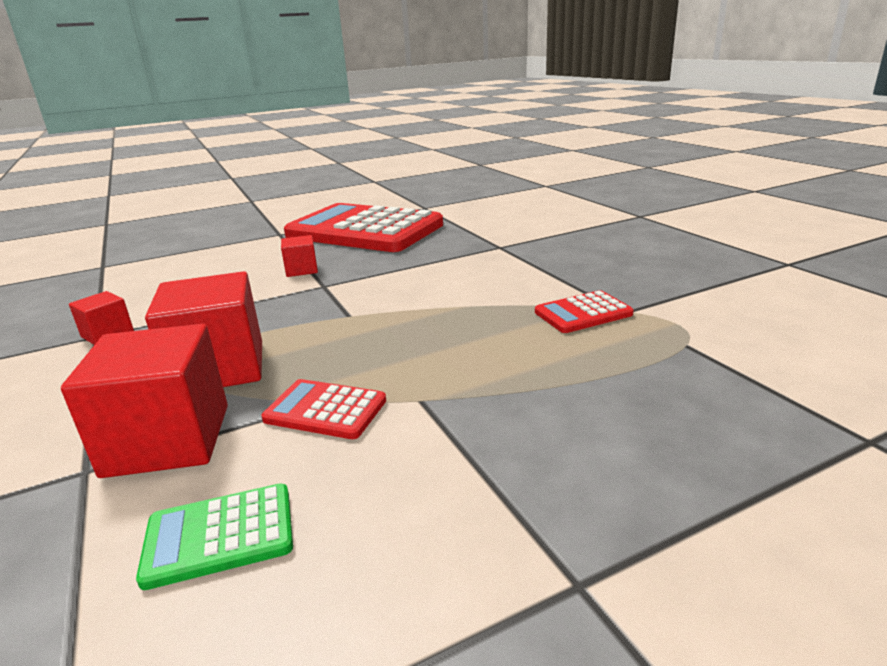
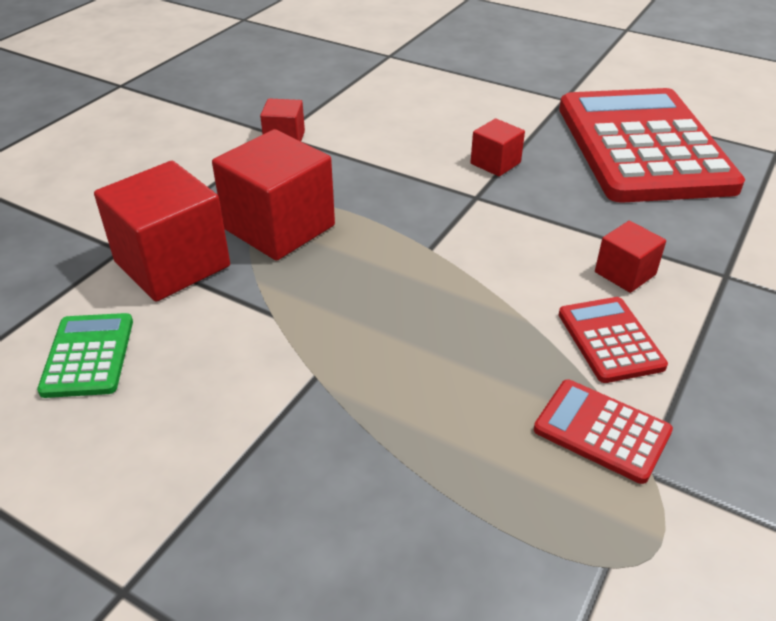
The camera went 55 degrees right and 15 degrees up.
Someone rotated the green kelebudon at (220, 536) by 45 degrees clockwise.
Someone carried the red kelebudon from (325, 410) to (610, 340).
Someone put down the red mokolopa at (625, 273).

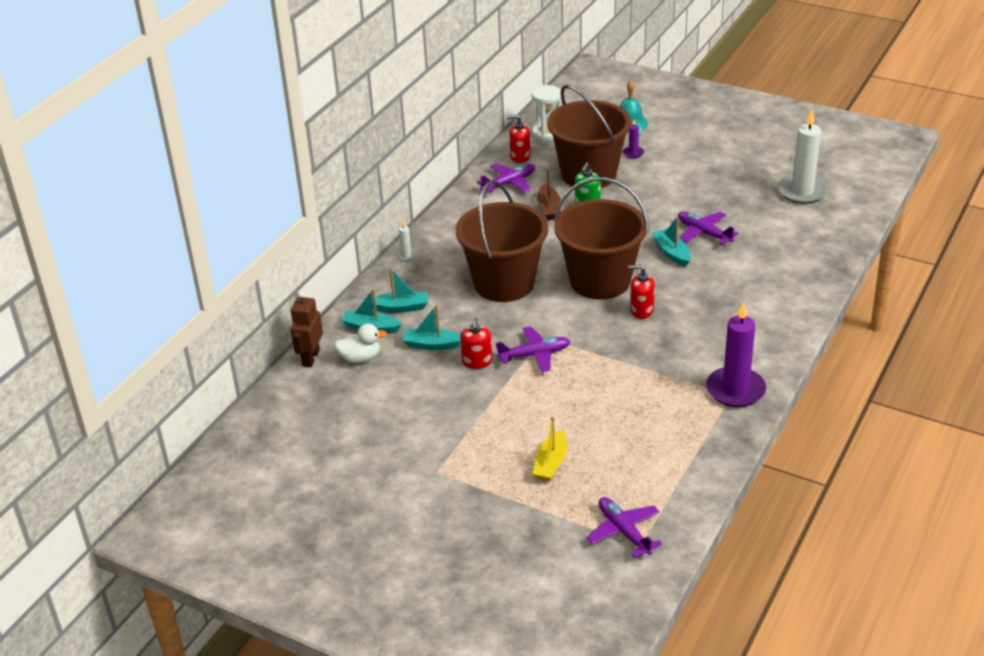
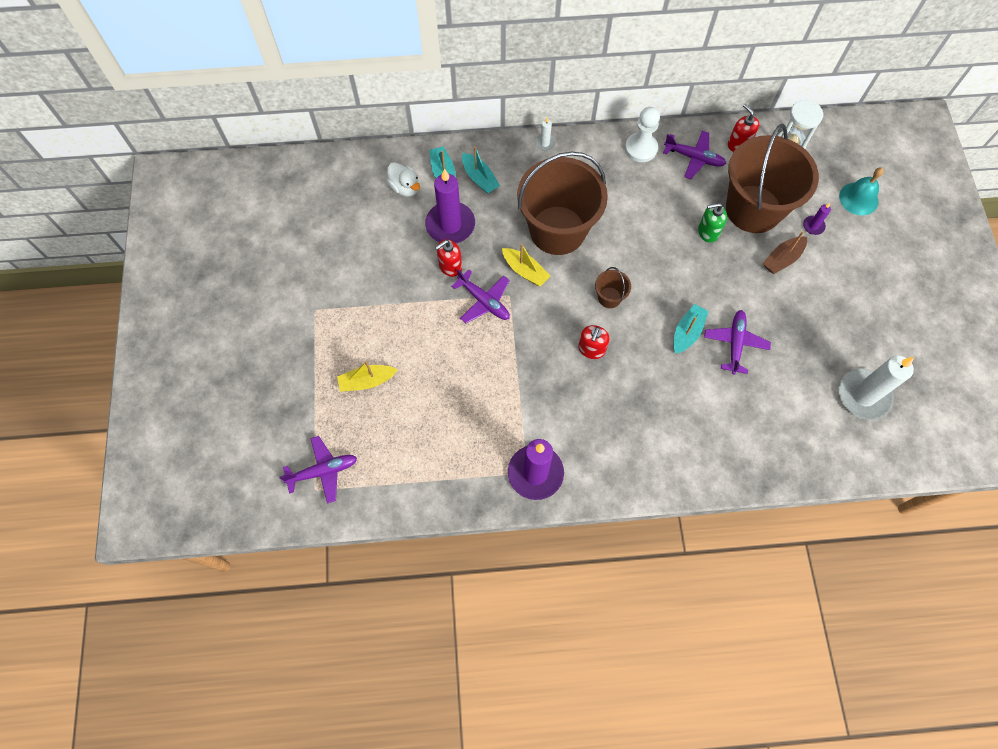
The camera went 55 degrees right and 30 degrees up.
Someone took away the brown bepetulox at (310, 358).
Someone swapped the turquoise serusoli at (432, 345) for the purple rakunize at (450, 225).
Someone carried the brown serusoli from (549, 208) to (782, 259).
Someone scaled the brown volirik at (600, 281) by 0.40.
Someone rotated the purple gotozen at (624, 531) by 45 degrees clockwise.
Someone rotated the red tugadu at (641, 310) by 135 degrees counterclockwise.
Someone put down the yellow serusoli at (525, 271).
Someone put down the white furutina at (641, 148).

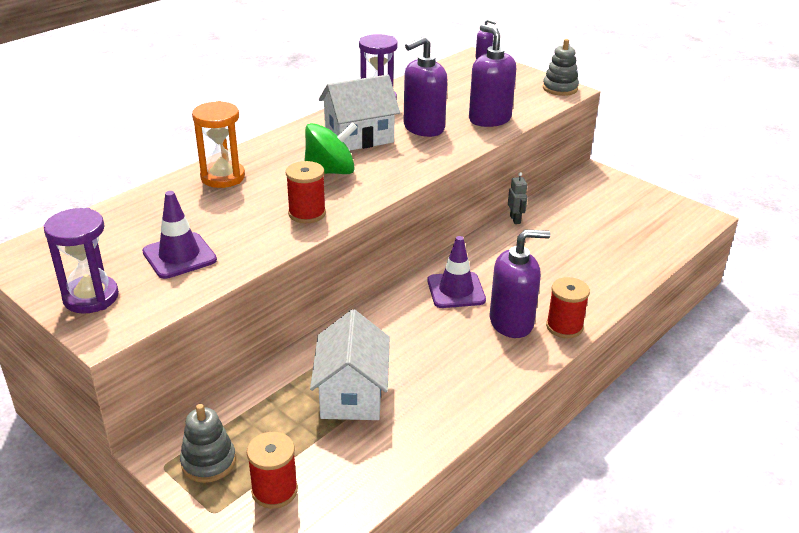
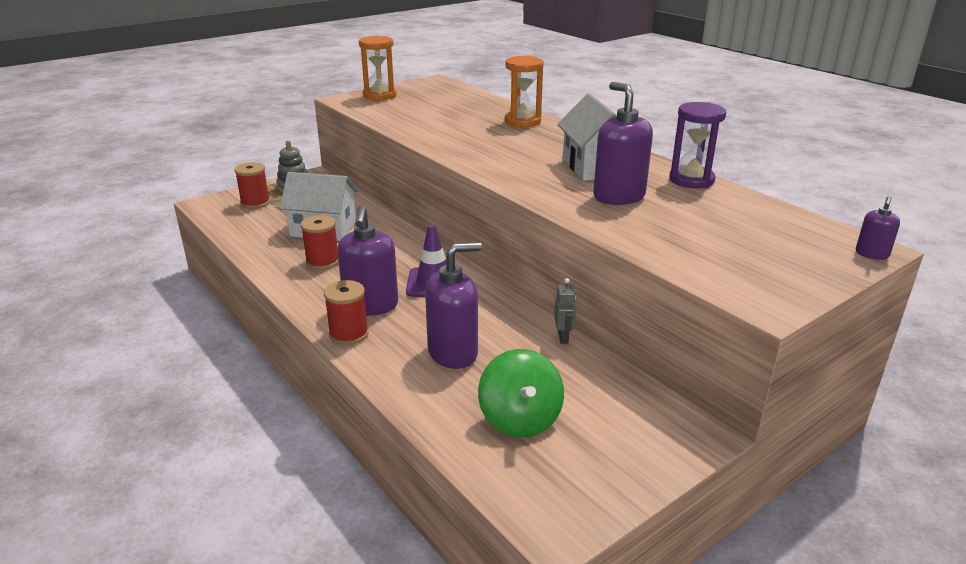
The camera went 100 degrees right and 5 degrees down.
Someone repainted the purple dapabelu at (91, 297), which became the orange dapabelu at (379, 96).
Someone took away the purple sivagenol at (179, 256).
Someone carried the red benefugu from (307, 213) to (322, 262).
Someone carried the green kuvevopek from (330, 171) to (520, 419).
Someone carried the purple tugadu from (489, 119) to (453, 353).
Someone rotated the grey bepetulox at (515, 219) by 90 degrees counterclockwise.
Someone took away the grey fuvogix at (560, 88).

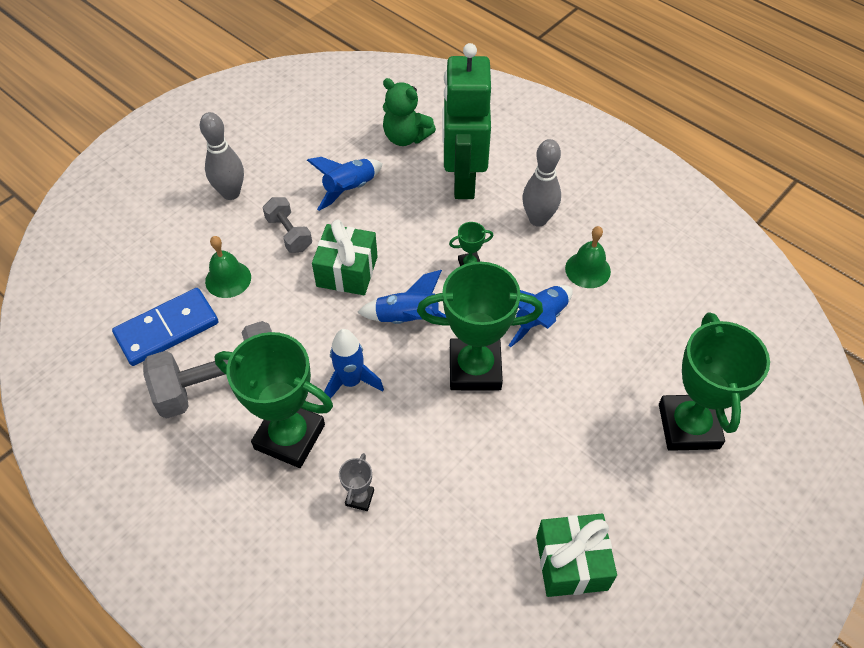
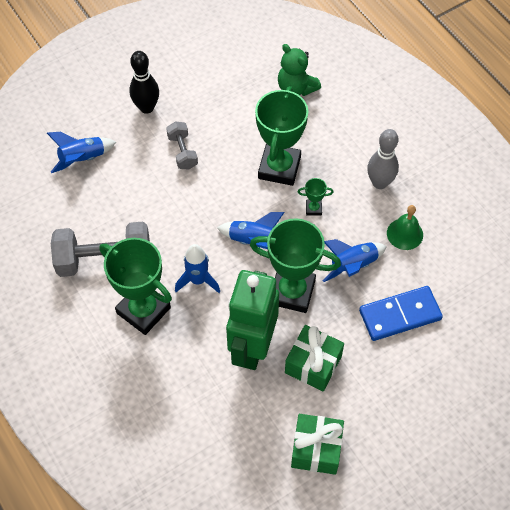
The camera went 15 degrees right and 5 degrees up.
Someone carried the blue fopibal from (167, 329) to (400, 315).
Someone repainted the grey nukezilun at (231, 193), which became the black nukezilun at (146, 107).
Someone took away the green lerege at (228, 279).
Someone carried the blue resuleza from (349, 189) to (82, 159).
Someone carried the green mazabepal from (347, 271) to (313, 364).
Someone took away the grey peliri at (359, 498).
Someone carried the green bepetulox from (463, 180) to (252, 347).
Someone carried the green peliri from (688, 426) to (279, 167).

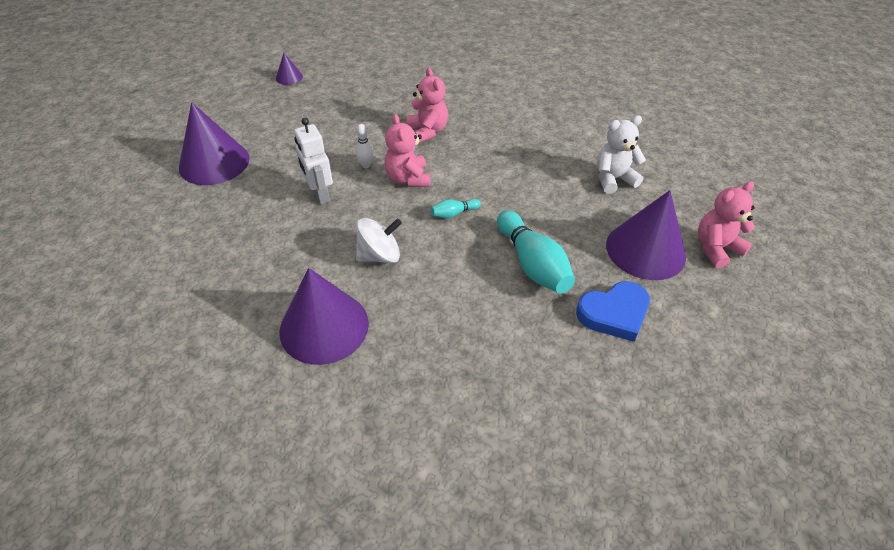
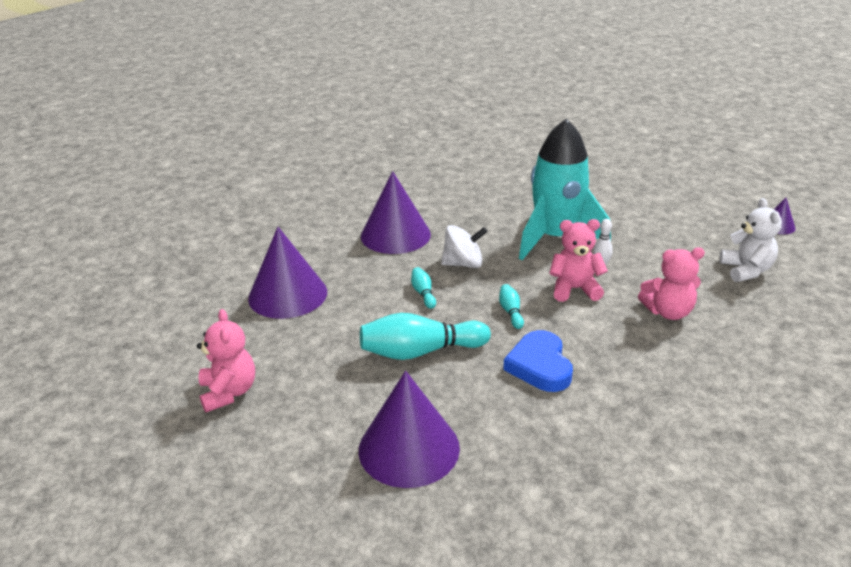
The camera went 105 degrees right and 15 degrees down.
Someone carried the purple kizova from (214, 162) to (288, 295).
Someone swapped the white bepetulox at (320, 195) for the turquoise resuleza at (555, 238).
Someone rotated the white kuvevopek at (379, 256) by 90 degrees counterclockwise.
Someone carried the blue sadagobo from (614, 313) to (540, 366).
Someone carried the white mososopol from (613, 179) to (746, 270).
Someone carried the pink mososopol from (716, 248) to (229, 392).
Someone put down the turquoise nukezilun at (423, 293).

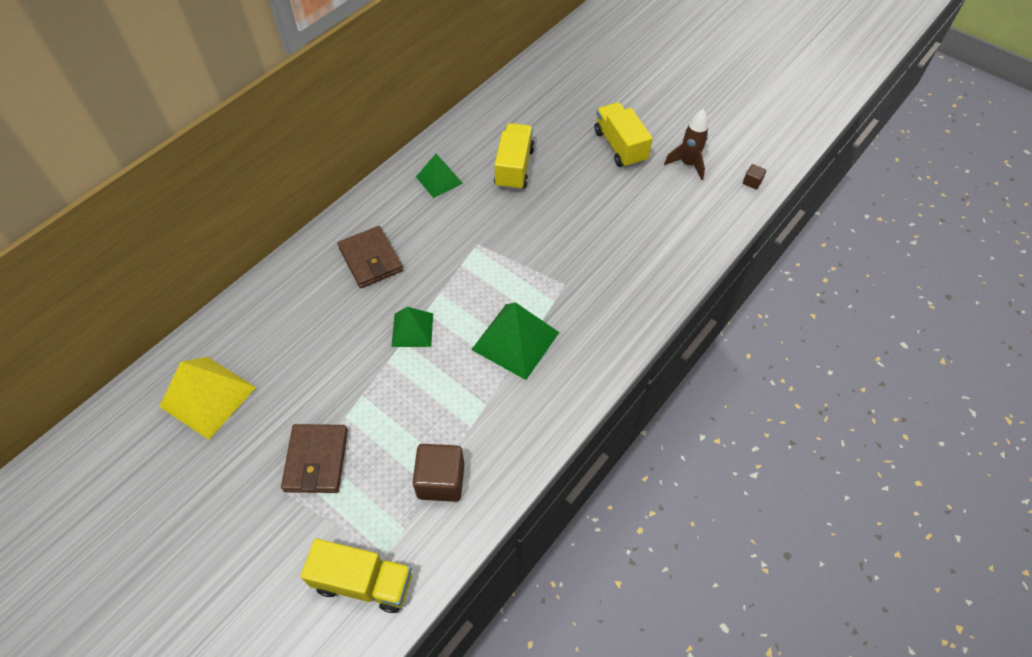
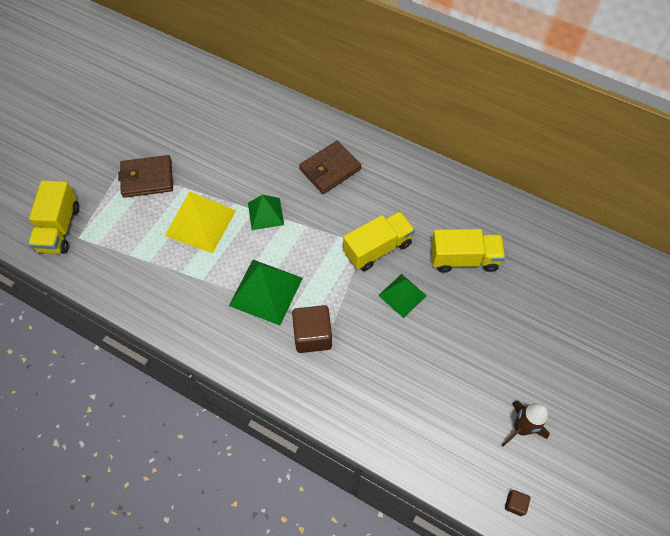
The camera went 80 degrees right and 5 degrees up.
Someone carried the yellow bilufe from (208, 396) to (200, 223).
Someone carried the brown mokolopa from (441, 480) to (312, 335).
Someone carried the green bilufe from (439, 180) to (402, 295).
Someone carried the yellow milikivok from (620, 146) to (377, 248).

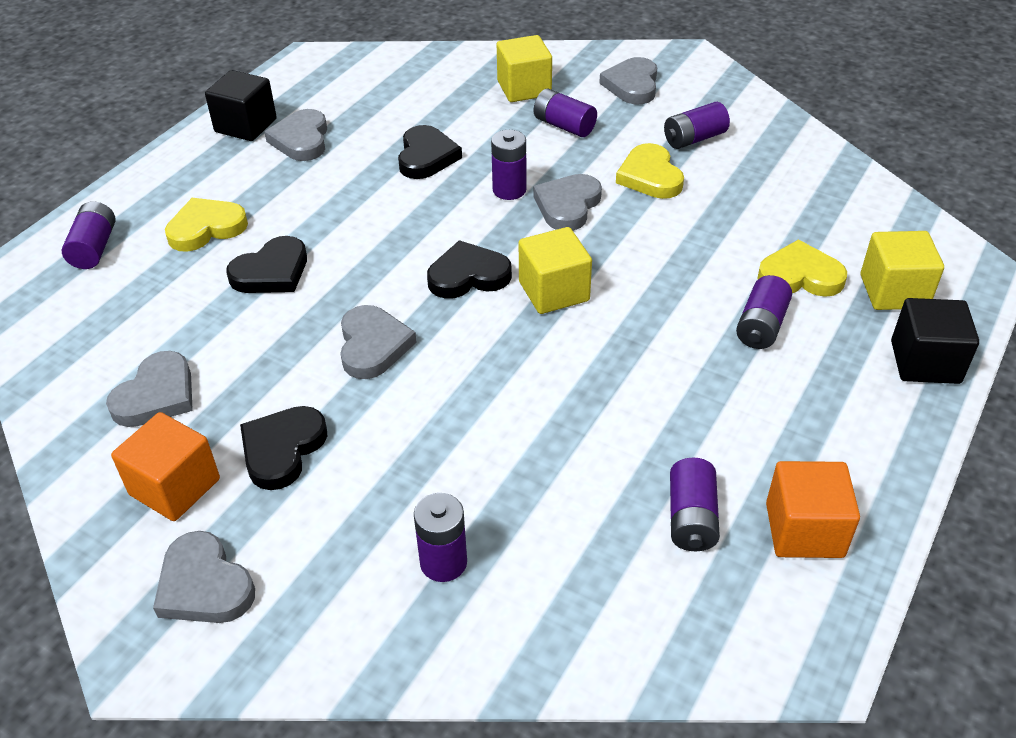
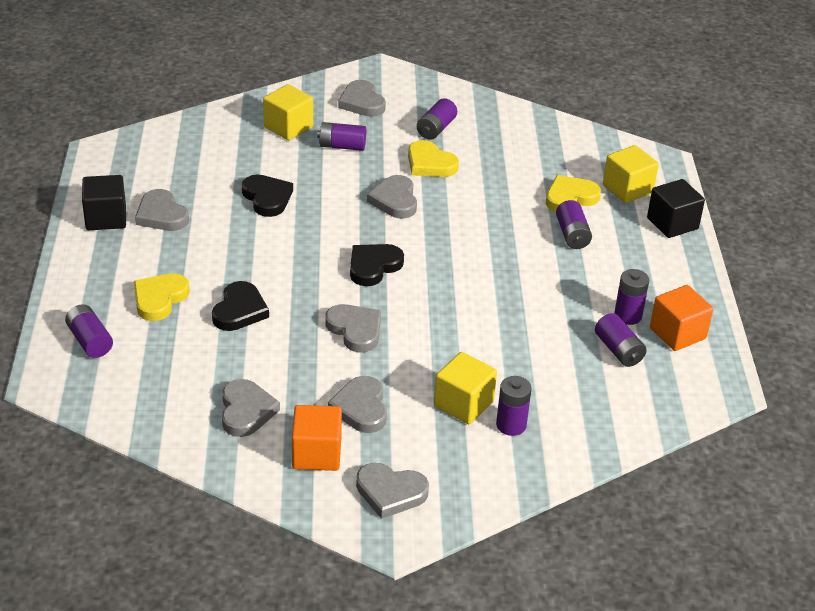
The camera went 35 degrees left and 5 degrees down.
Someone repainted the black sadagobo at (282, 449), which became the grey sadagobo at (361, 408).
Someone carried the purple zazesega from (509, 190) to (628, 315).
Someone carried the yellow mokolopa from (554, 291) to (463, 404).

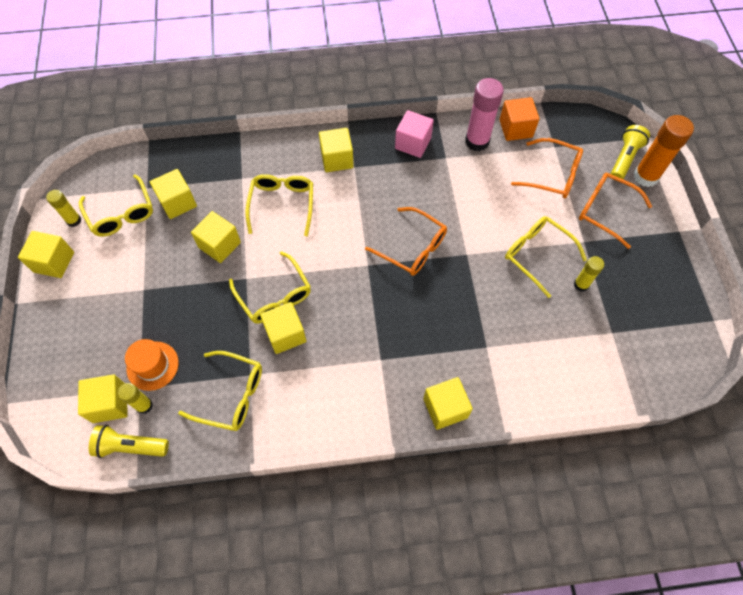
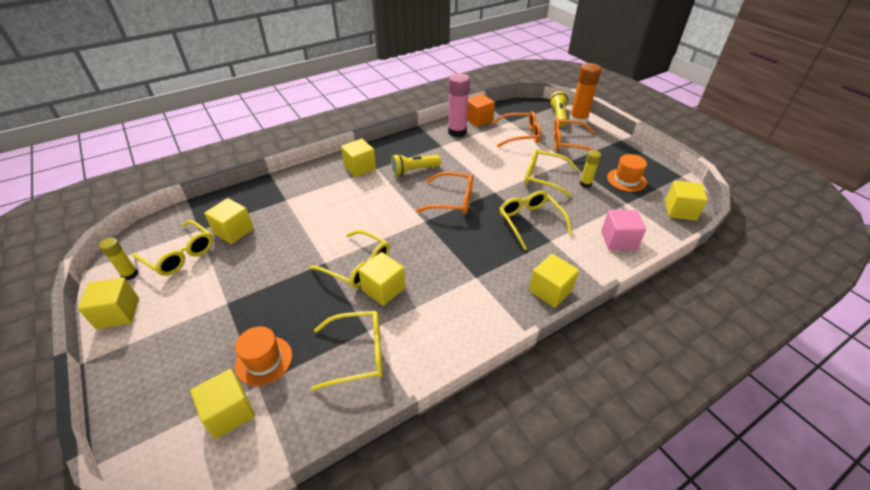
The camera went 25 degrees left and 20 degrees down.
Someone carried the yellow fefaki from (131, 446) to (414, 171).
Someone took away the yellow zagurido at (144, 405).
Someone carried the yellow mokolopa from (219, 245) to (680, 210).
Someone carried the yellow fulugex from (282, 205) to (530, 222).
Someone carried the pink mokolopa from (413, 143) to (618, 240).
Someone put down the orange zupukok at (626, 180).

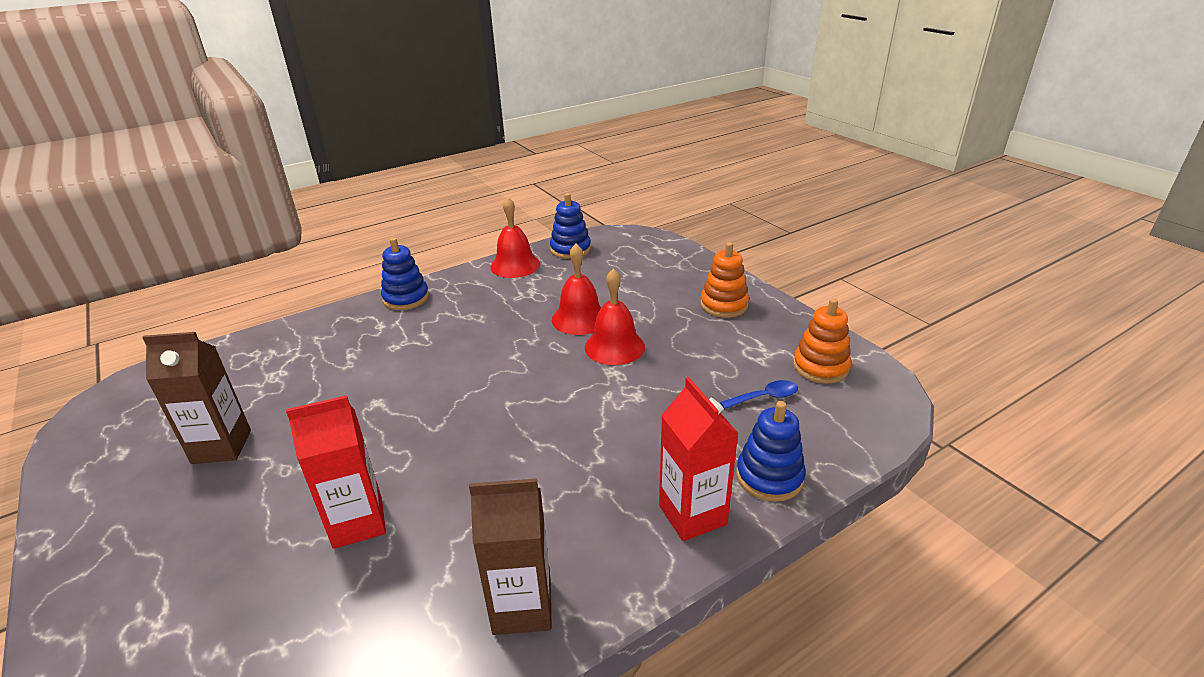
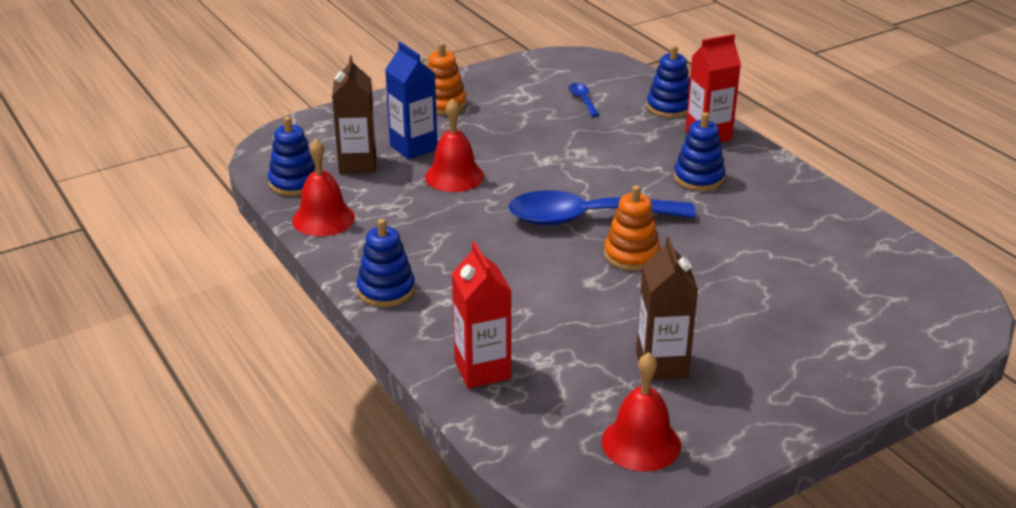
The camera went 90 degrees left and 0 degrees up.
Someone carried the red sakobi from (358, 523) to (482, 370).
Someone carried the brown sakobi from (522, 607) to (357, 164).
Someone carried the red lerege from (614, 347) to (641, 443).
Someone carried the orange fuvogix from (820, 367) to (631, 255).
Someone put down the blue sakobi at (413, 147).
Someone put down the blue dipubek at (587, 218).
Someone put down the blue fuvogix at (699, 178).

